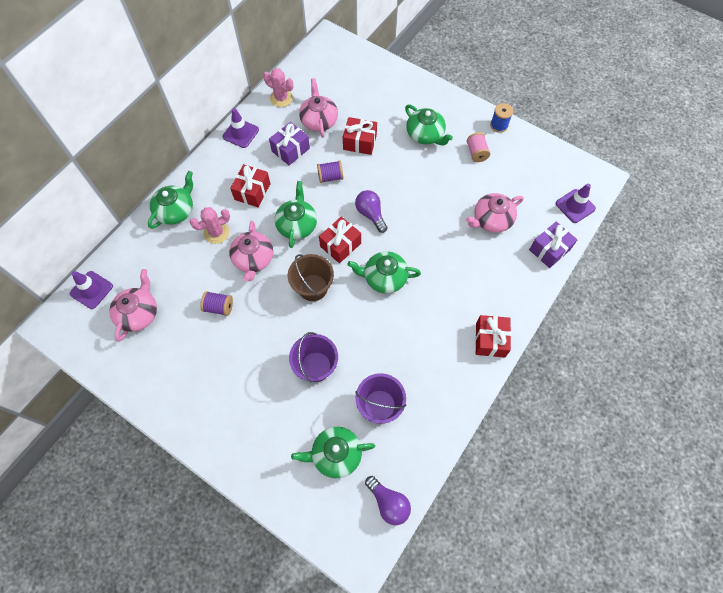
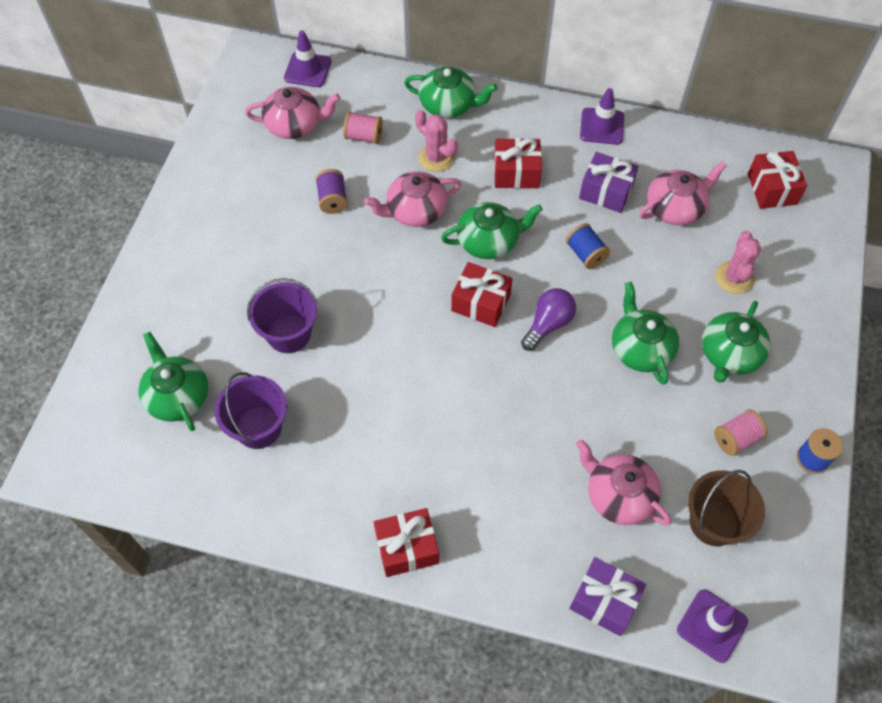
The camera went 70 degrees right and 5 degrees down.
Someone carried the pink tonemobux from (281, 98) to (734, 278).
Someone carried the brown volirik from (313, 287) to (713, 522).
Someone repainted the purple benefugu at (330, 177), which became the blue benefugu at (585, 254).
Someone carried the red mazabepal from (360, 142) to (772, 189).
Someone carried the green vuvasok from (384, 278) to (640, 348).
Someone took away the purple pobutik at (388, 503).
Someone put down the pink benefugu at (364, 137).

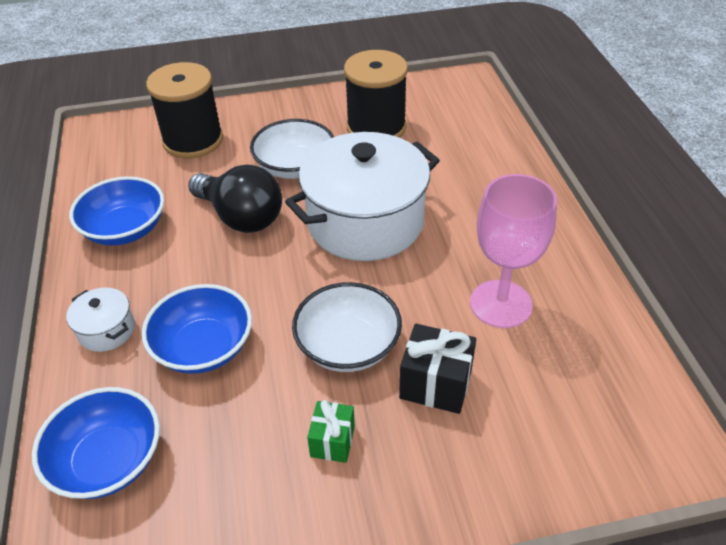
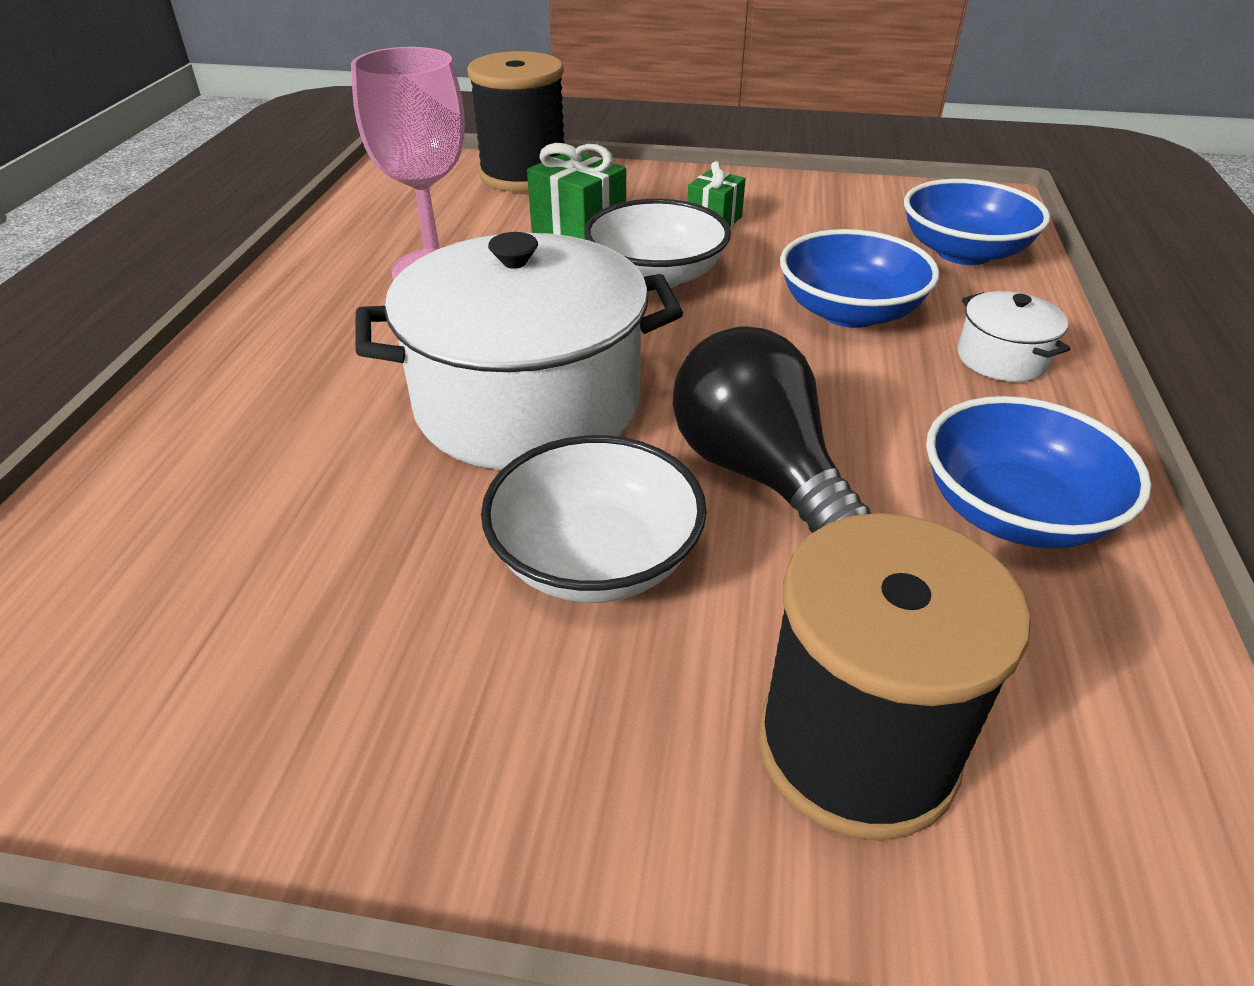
The camera went 160 degrees left and 5 degrees down.
Someone carried the black benefugu from (376, 127) to (524, 175).
Someone repainted the black mazabepal at (435, 384), which became the green mazabepal at (579, 232).

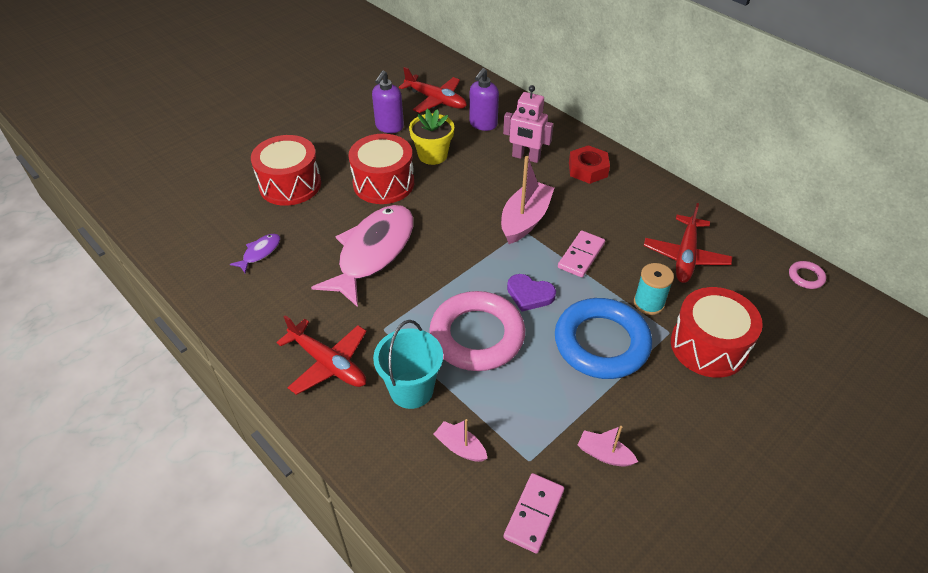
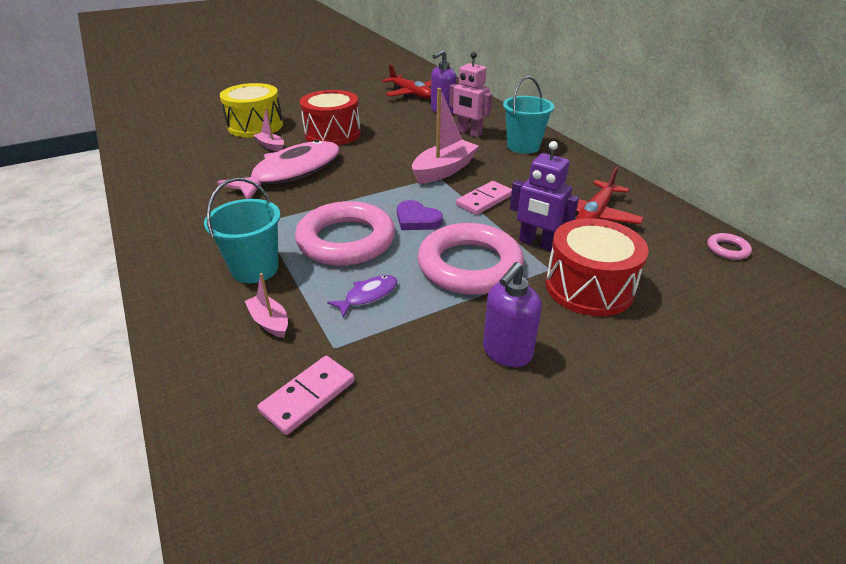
The camera went 15 degrees right and 10 degrees down.
Someone carried the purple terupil from (260, 253) to (368, 296).
Someone repainted the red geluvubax at (290, 184), which became the yellow geluvubax at (255, 126).
Someone took away the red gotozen at (328, 363).
Someone carried the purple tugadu from (389, 127) to (506, 352).
Someone took away the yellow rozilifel at (432, 155).
Someone repainted the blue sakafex at (601, 343), which became the pink sakafex at (469, 265).
Someone swapped the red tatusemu at (588, 169) for the turquoise volirik at (523, 146).
Someone carried the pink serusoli from (604, 454) to (271, 146).
Someone swapped the turquoise benefugu at (648, 303) for the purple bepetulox at (537, 243).

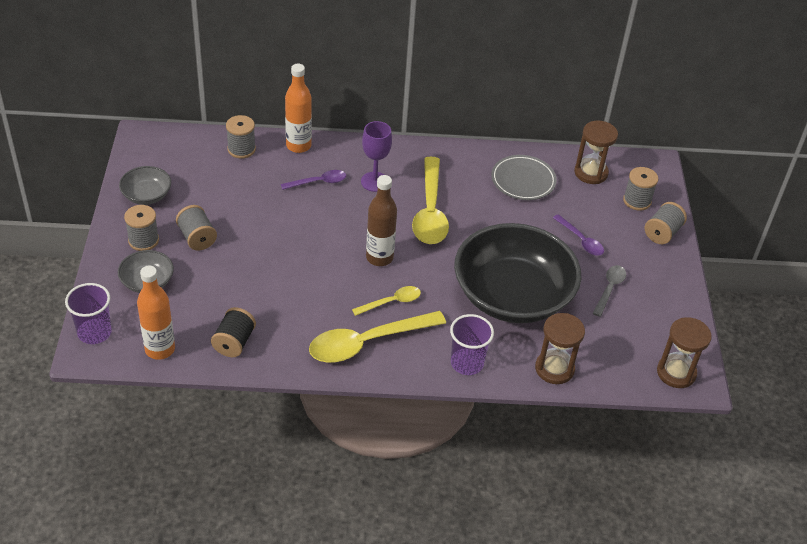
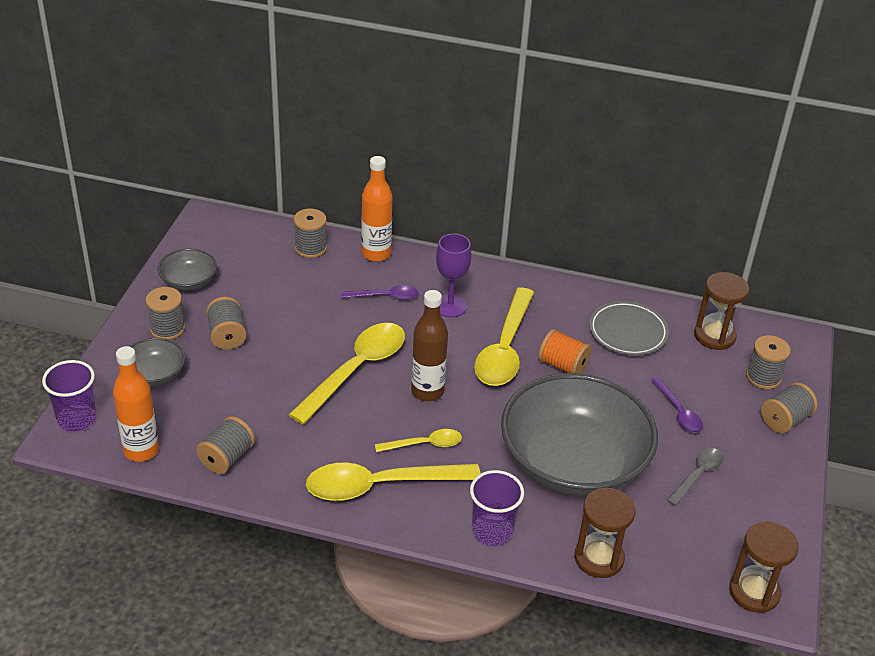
The camera went 15 degrees right and 5 degrees down.
Someone repainted the black benefugu at (234, 342), which became the grey benefugu at (227, 458).
Someone repainted the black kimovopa at (512, 295), which became the grey kimovopa at (573, 462).
Someone put down the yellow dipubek at (356, 370).
Someone put down the orange benefugu at (563, 365).

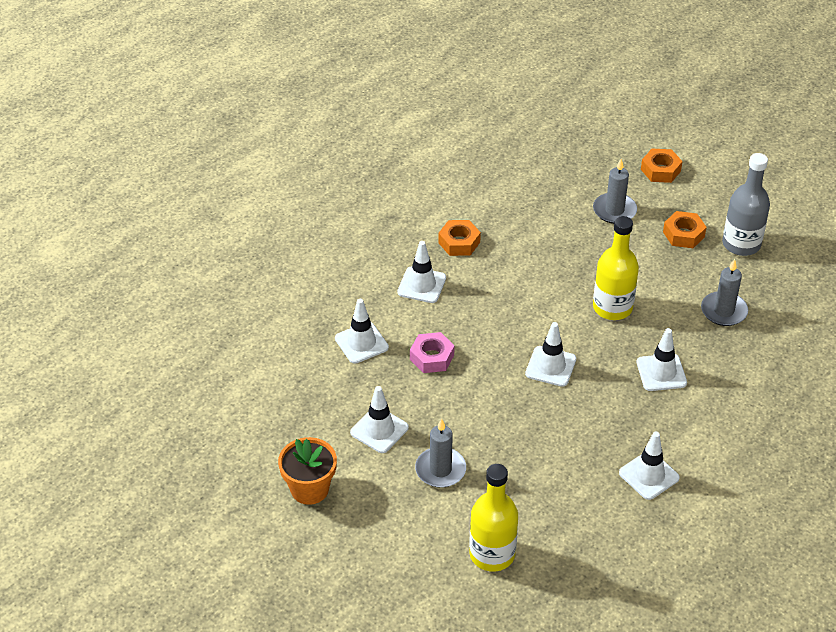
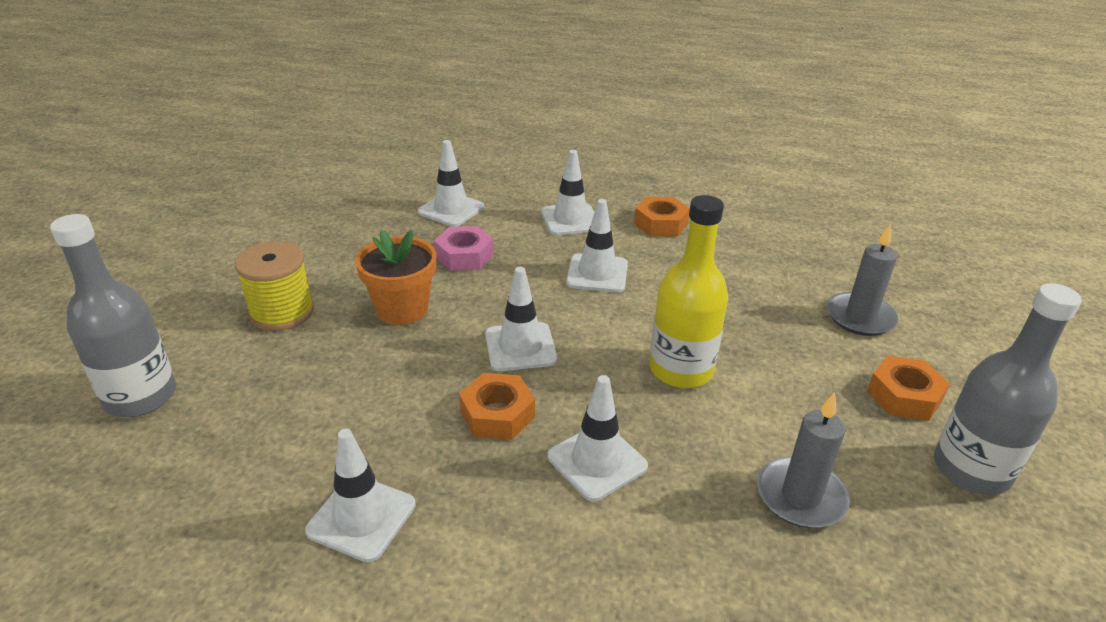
The camera went 60 degrees right and 10 degrees down.
Someone carried the orange rozilifel from (309, 489) to (402, 309).
Someone carried the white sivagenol from (379, 430) to (597, 273).
Someone swapped the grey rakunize at (440, 469) for the yellow benefugu at (282, 312).
Someone repainted the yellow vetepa at (492, 554), which became the grey vetepa at (140, 396).
Someone carried the orange tatusemu from (660, 170) to (497, 414).

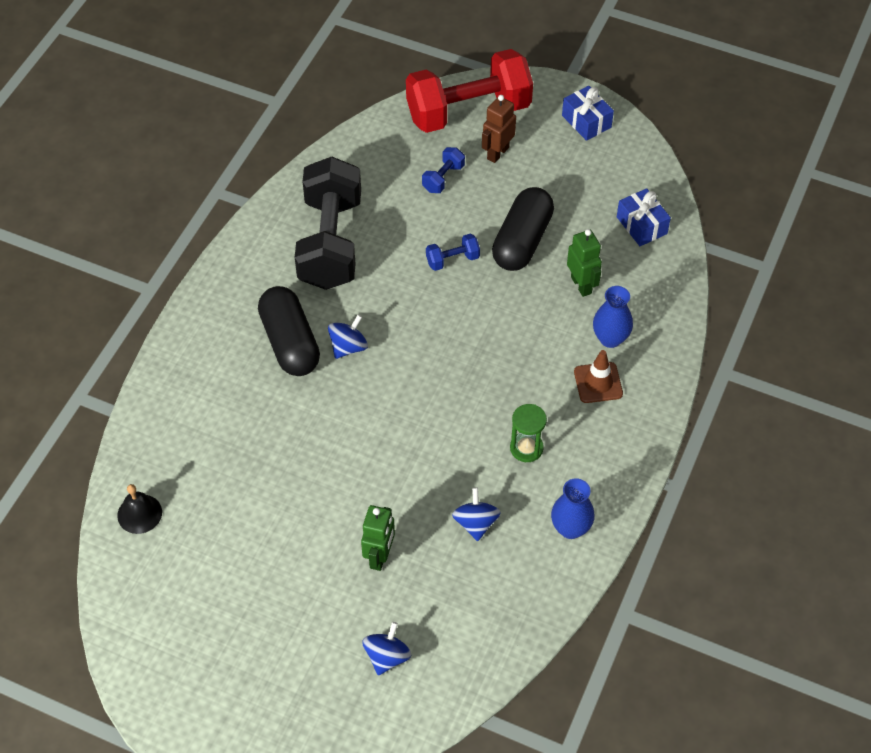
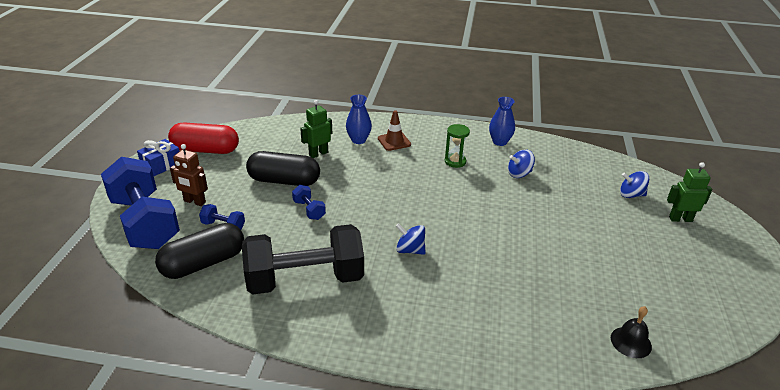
The camera went 105 degrees left and 20 degrees down.
Someone carried the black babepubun from (290, 342) to (203, 263).
Someone carried the green bepetulox from (379, 556) to (680, 219).
Someone repainted the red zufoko at (468, 111), which became the blue zufoko at (145, 222).
Someone took away the blue mazabepal at (641, 225).
Someone put down the red babepubun at (205, 150).

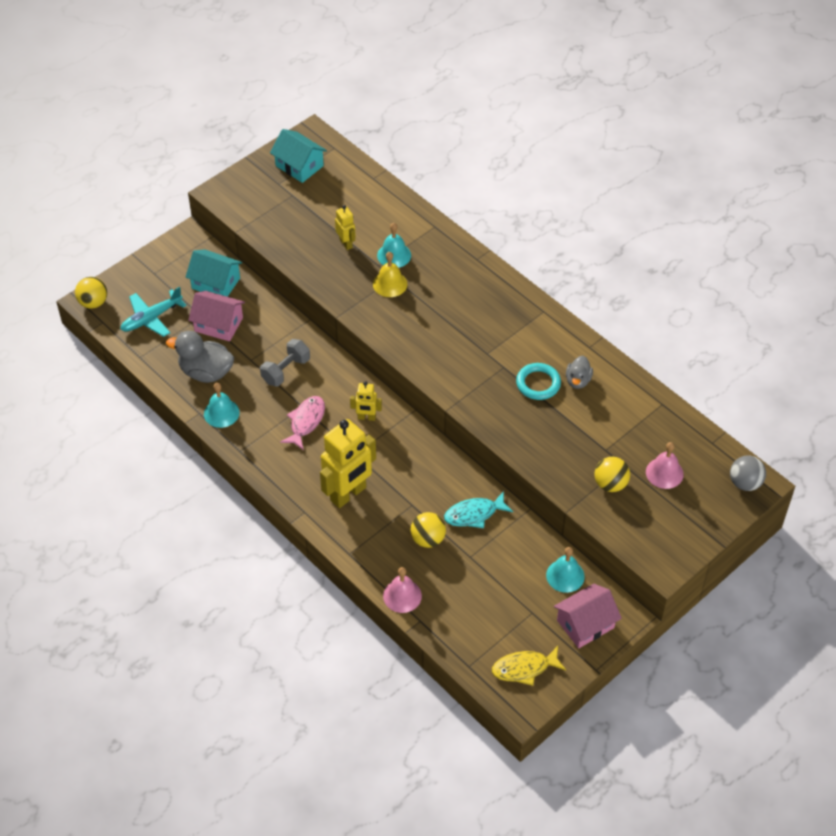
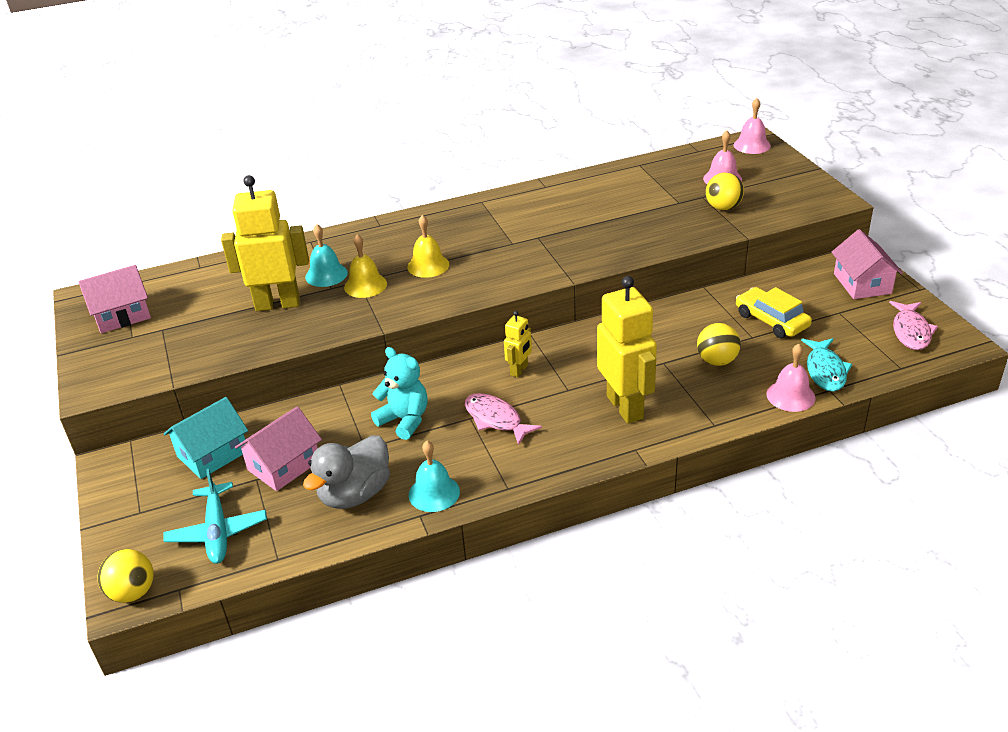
The camera went 65 degrees left and 15 degrees down.
Someone swapped the grey zufoko at (286, 370) for the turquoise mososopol at (404, 420).
Someone repainted the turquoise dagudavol at (299, 166), which became the pink dagudavol at (122, 315).
Someone scaled the yellow bepetulox at (346, 243) by 2.04.
Someone carried the turquoise terupil from (474, 514) to (825, 371).
Someone repainted the yellow terupil at (524, 668), which became the pink terupil at (911, 331).
Someone took away the turquoise sakafex at (538, 383).
Someone took away the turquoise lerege at (565, 576).
Someone took away the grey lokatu at (578, 381).
Someone swapped the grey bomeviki at (745, 483) for the pink lerege at (752, 145).
Someone put down the yellow lerege at (428, 265).
Someone put down the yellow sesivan at (771, 320).

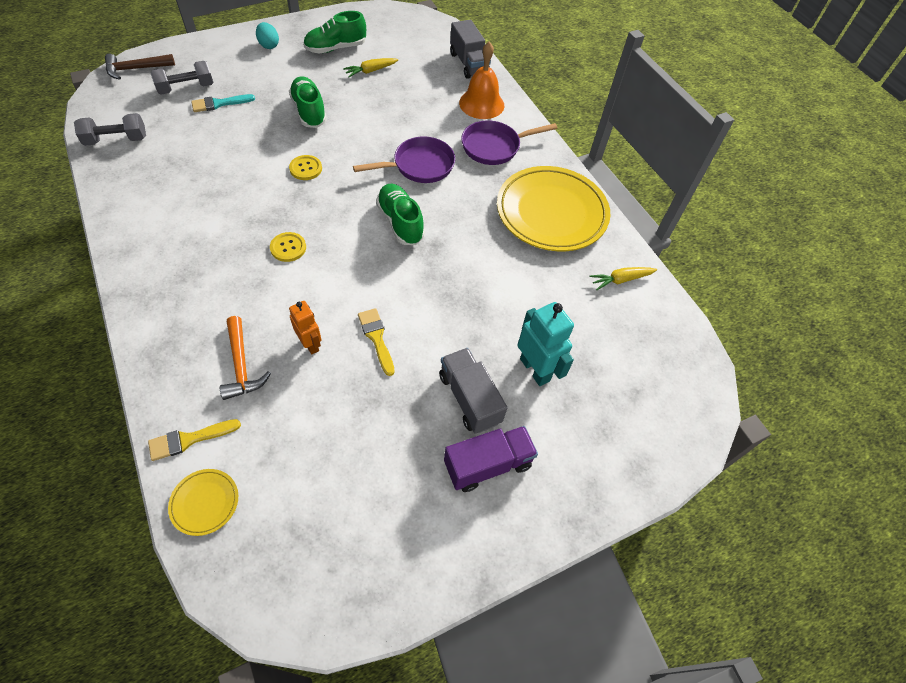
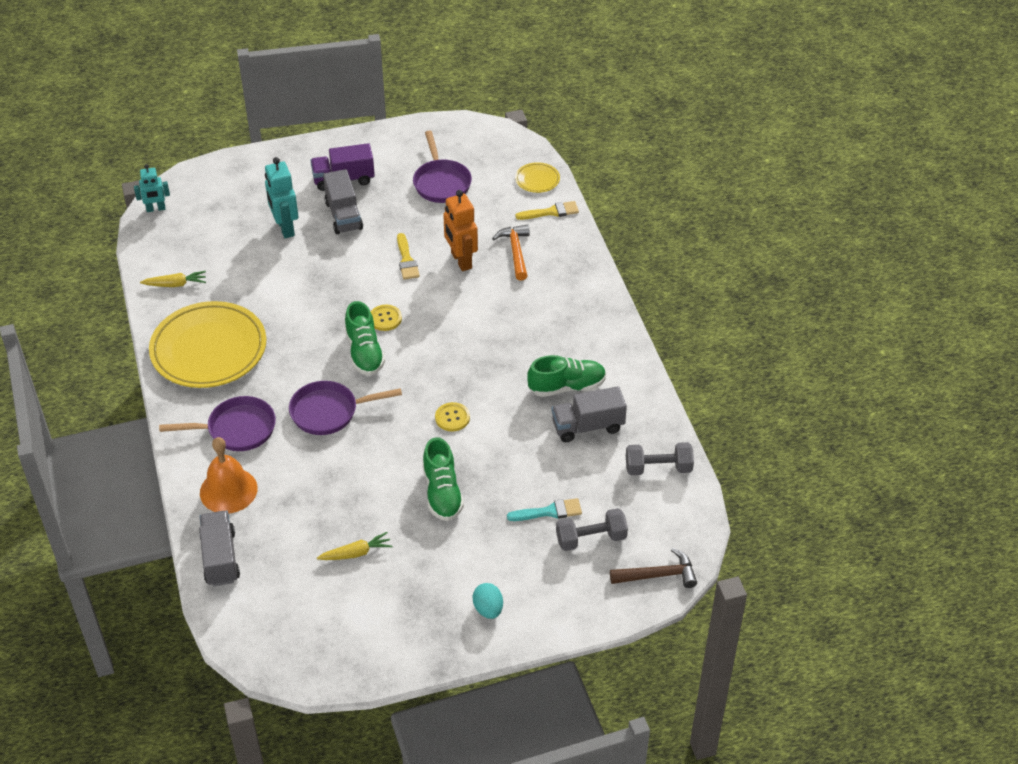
The camera went 165 degrees left and 10 degrees down.
Someone carried the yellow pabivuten from (288, 248) to (385, 318).
Someone scaled the orange bepetulox at (310, 344) by 1.56.
Someone carried the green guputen from (336, 48) to (567, 386).
Someone put down the turquoise bepetulox at (156, 209).
Someone put down the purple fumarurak at (441, 183).
Someone put down the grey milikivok at (587, 426).

